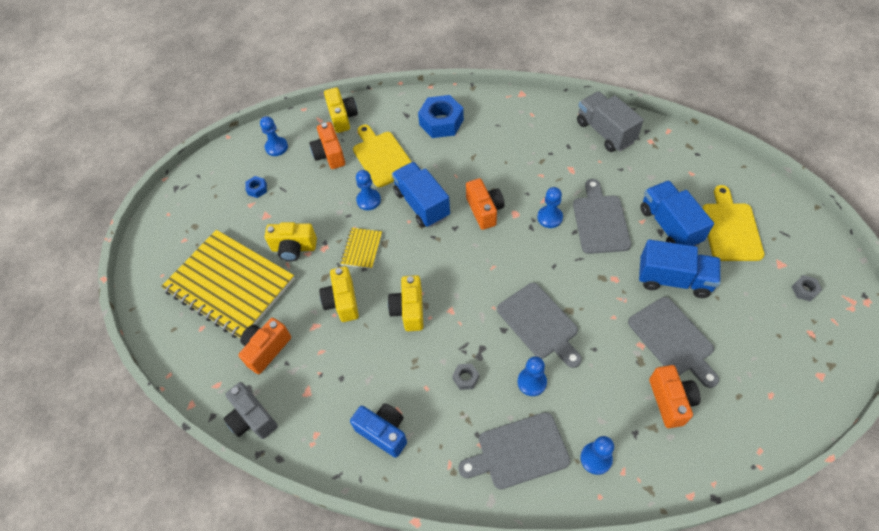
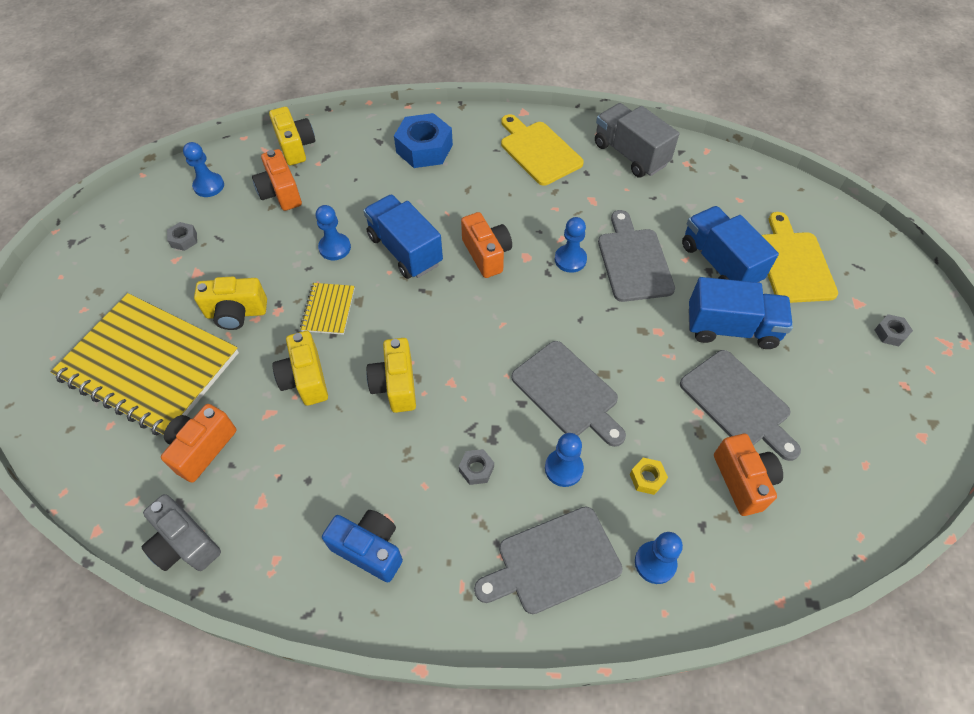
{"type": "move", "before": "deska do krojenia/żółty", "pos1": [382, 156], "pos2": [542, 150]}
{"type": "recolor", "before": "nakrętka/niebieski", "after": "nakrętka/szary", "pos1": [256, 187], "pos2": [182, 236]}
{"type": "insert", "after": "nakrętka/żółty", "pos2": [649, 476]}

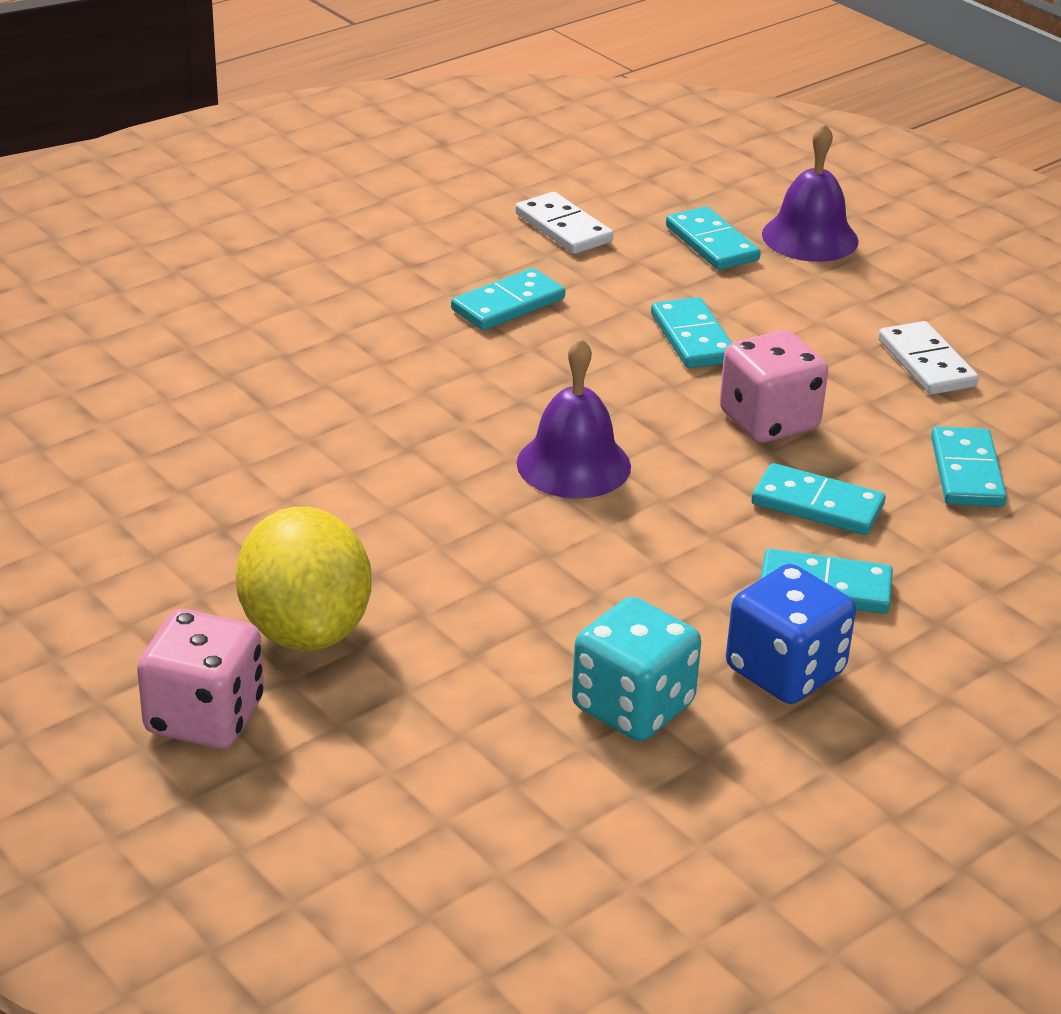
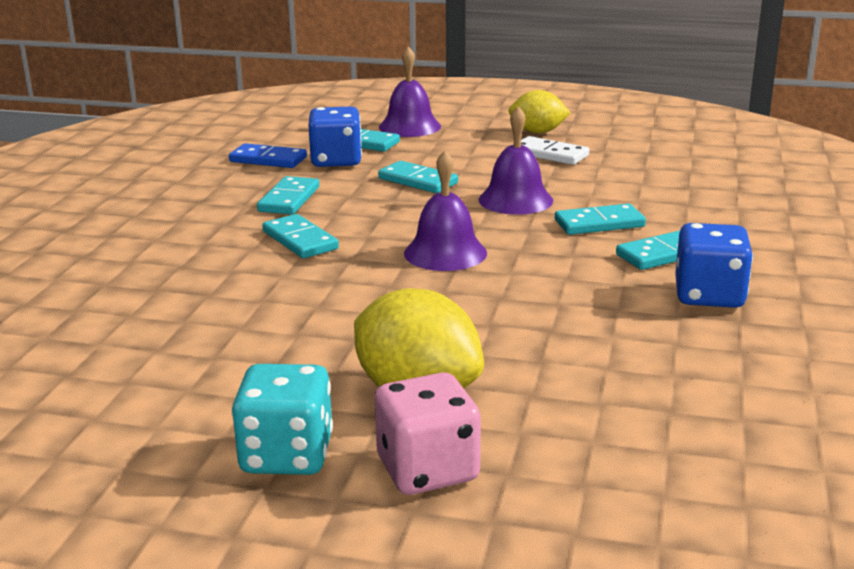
{"type": "recolor", "before": "kostka domina/biały", "after": "kostka domina/niebieski", "pos1": [564, 223], "pos2": [268, 155]}
{"type": "replace", "before": "kostka do gry/różowy", "after": "dzwonek/fioletowy", "pos1": [773, 386], "pos2": [516, 160]}
{"type": "move", "before": "kostka domina/turkusowy", "pos1": [969, 466], "pos2": [300, 236]}
{"type": "move", "before": "kostka do gry/turkusowy", "pos1": [636, 669], "pos2": [282, 419]}
{"type": "insert", "after": "cytryna/żółty", "pos2": [540, 111]}
{"type": "insert", "after": "kostka do gry/niebieski", "pos2": [335, 137]}

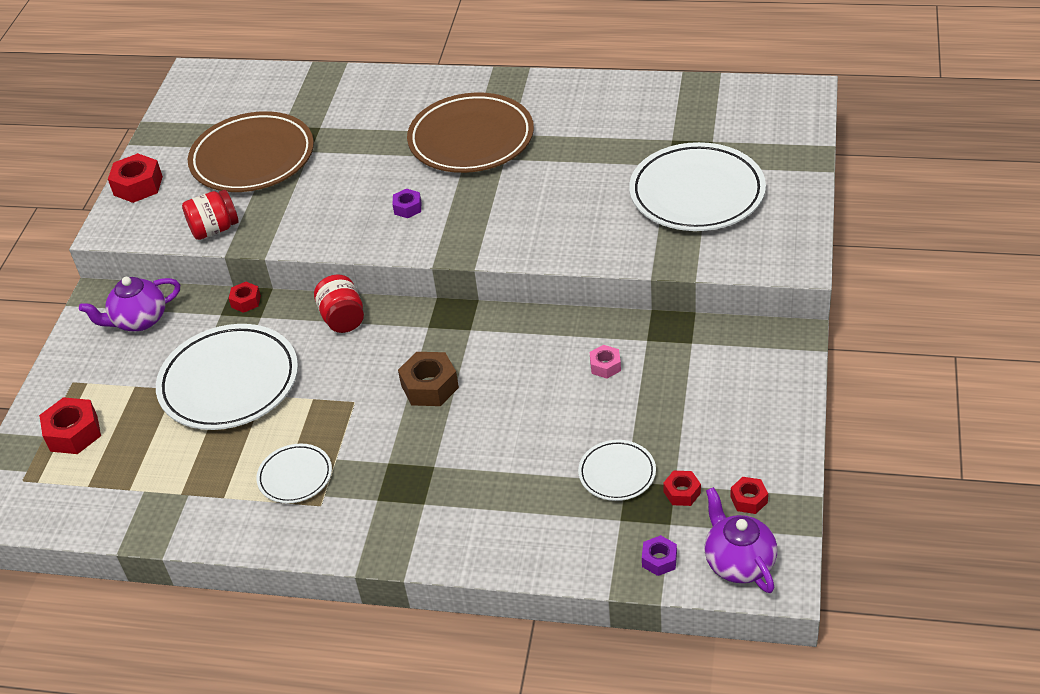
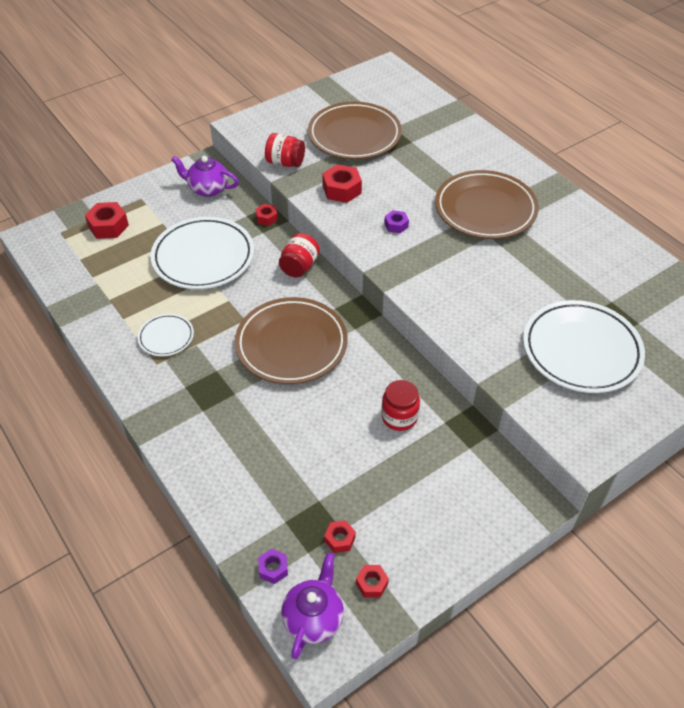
{"type": "move", "before": "nakrętka/czerwony", "pos1": [135, 178], "pos2": [342, 183]}
{"type": "replace", "before": "nakrętka/różowy", "after": "słoik/czerwony", "pos1": [605, 361], "pos2": [400, 405]}
{"type": "replace", "before": "nakrętka/brązowy", "after": "talerz/brązowy", "pos1": [428, 379], "pos2": [291, 340]}
{"type": "delete", "before": "talerz/biały", "pos1": [617, 470]}

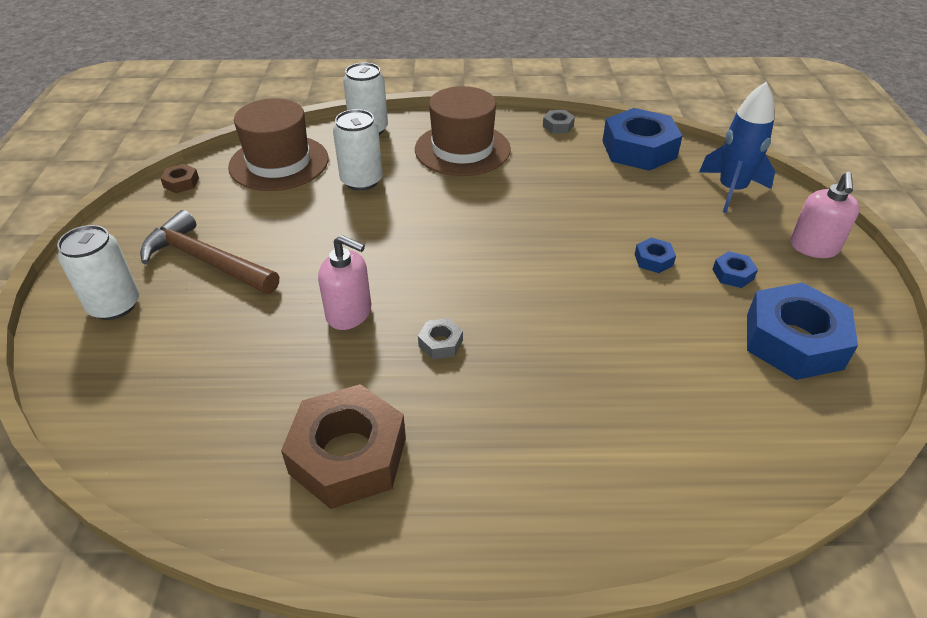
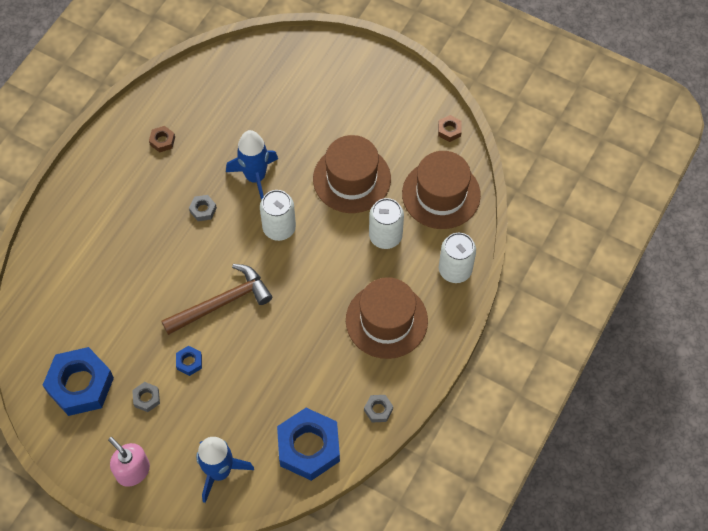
{"type": "move", "before": "młotek/brązowy", "pos1": [209, 252], "pos2": [216, 299]}
{"type": "move", "before": "puszka/biały", "pos1": [98, 272], "pos2": [278, 215]}
{"type": "replace", "before": "dozownik mydła/różowy", "after": "rakieta/niebieski", "pos1": [344, 282], "pos2": [252, 165]}
{"type": "recolor", "before": "nakrętka/niebieski", "after": "nakrętka/szary", "pos1": [735, 269], "pos2": [146, 397]}
{"type": "resize", "before": "nakrętka/brązowy", "pos1": [343, 446], "pos2": [162, 139], "scale": 0.43}
{"type": "insert", "after": "kapelusz/brązowy", "pos2": [352, 174]}

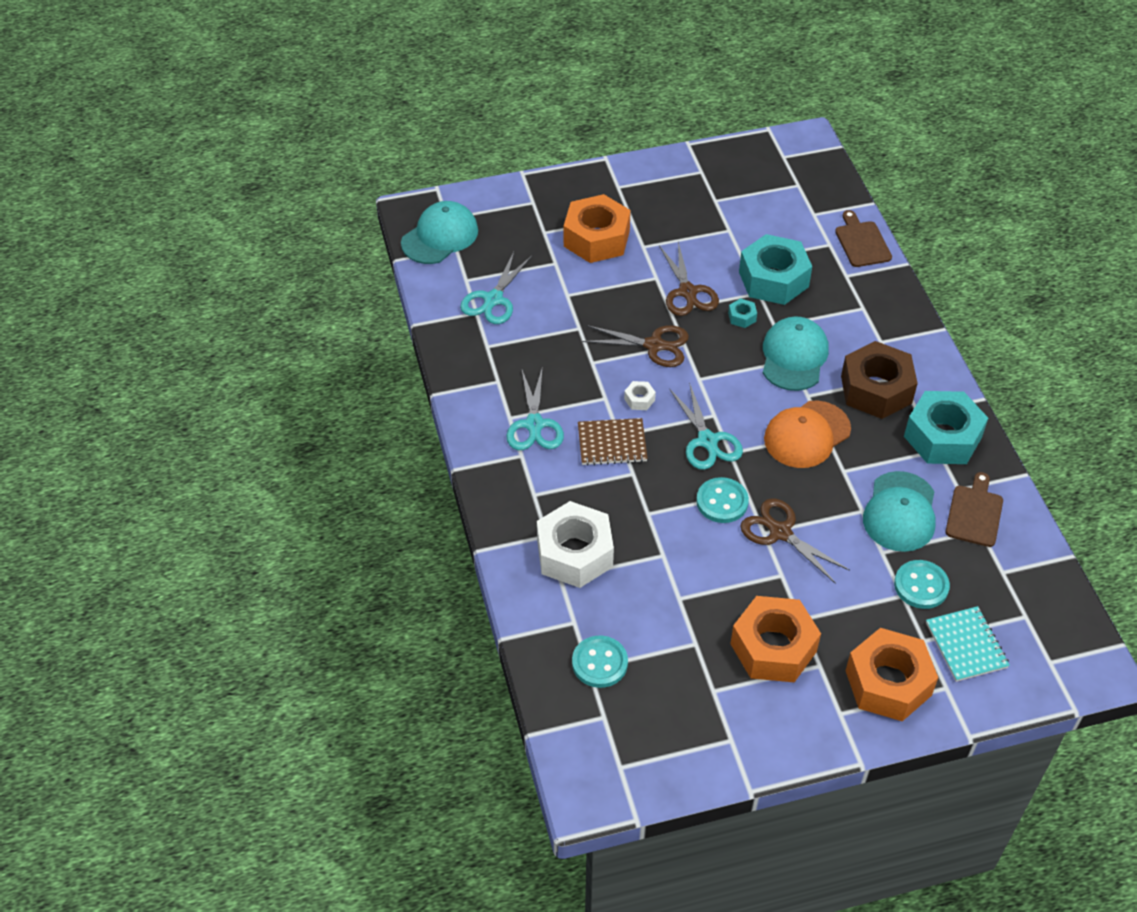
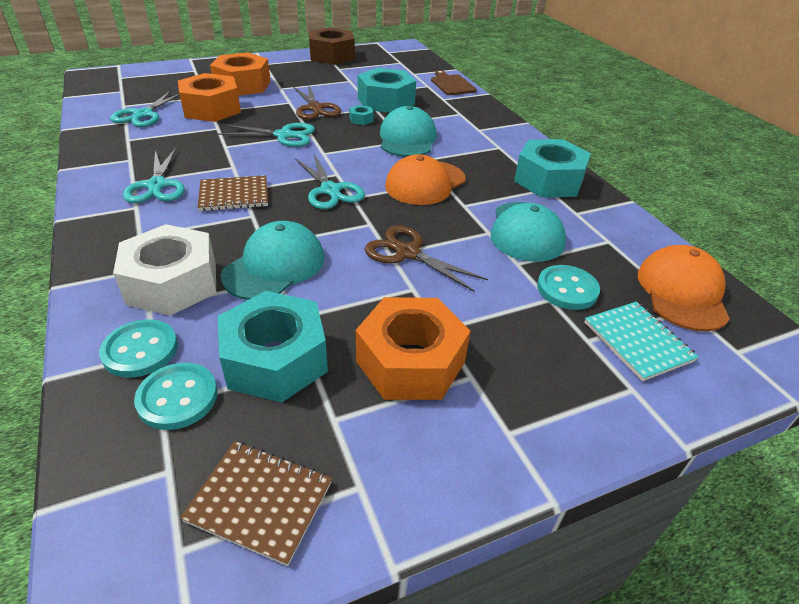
{"type": "move", "before": "czapka/turkusowy", "pos1": [439, 232], "pos2": [272, 260]}
{"type": "recolor", "before": "nożyczki/brązowy", "after": "nożyczki/turkusowy", "pos1": [635, 346], "pos2": [266, 135]}
{"type": "move", "before": "nakrętka/brązowy", "pos1": [879, 380], "pos2": [332, 46]}
{"type": "delete", "before": "nakrętka/biały", "pos1": [640, 395]}
{"type": "delete", "before": "deska do krojenia/brązowy", "pos1": [974, 509]}
{"type": "move", "before": "guzik/turkusowy", "pos1": [722, 500], "pos2": [138, 348]}
{"type": "move", "before": "nakrętka/pomarańczowy", "pos1": [891, 674], "pos2": [209, 97]}
{"type": "insert", "after": "czapka/pomarańczowy", "pos2": [684, 288]}
{"type": "insert", "after": "nakrętka/turkusowy", "pos2": [273, 347]}
{"type": "insert", "after": "zeszyt/brązowy", "pos2": [256, 503]}

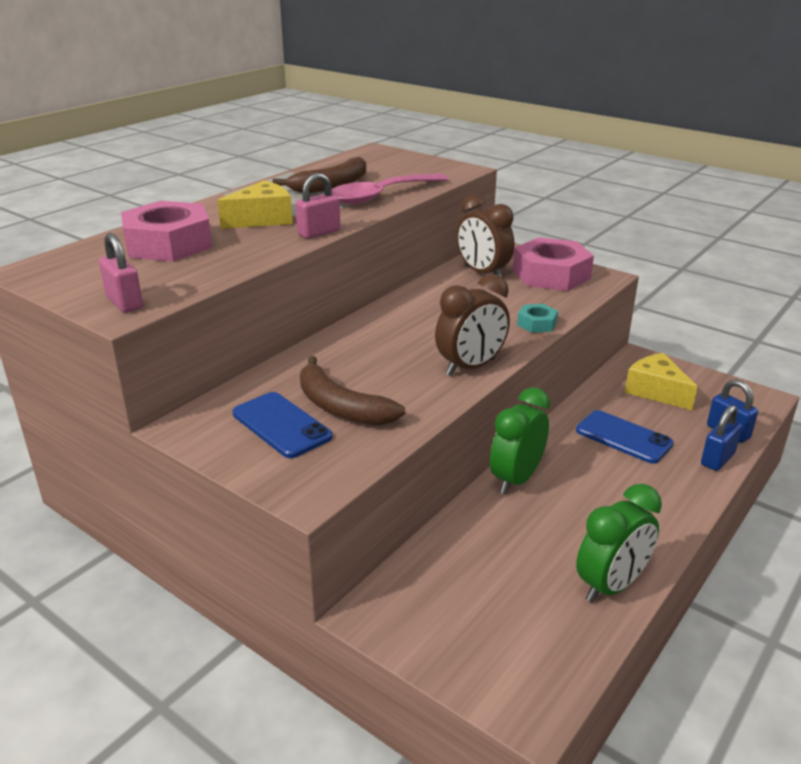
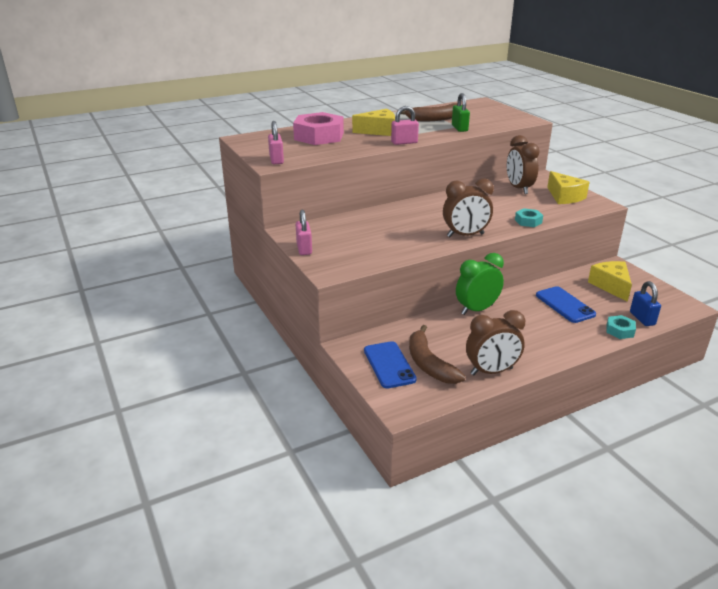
{"type": "replace", "before": "łyżka/różowy", "after": "kłódka/zielony", "pos1": [389, 188], "pos2": [461, 112]}
{"type": "replace", "before": "nakrętka/różowy", "after": "ser/żółty", "pos1": [553, 264], "pos2": [568, 187]}
{"type": "move", "before": "banan/brązowy", "pos1": [352, 390], "pos2": [437, 354]}
{"type": "move", "before": "telefon/niebieski", "pos1": [283, 425], "pos2": [390, 364]}
{"type": "replace", "before": "kłódka/niebieski", "after": "nakrętka/turkusowy", "pos1": [721, 438], "pos2": [621, 327]}
{"type": "recolor", "before": "budzik/zielony", "after": "budzik/brązowy", "pos1": [619, 543], "pos2": [495, 342]}
{"type": "insert", "after": "kłódka/różowy", "pos2": [304, 232]}

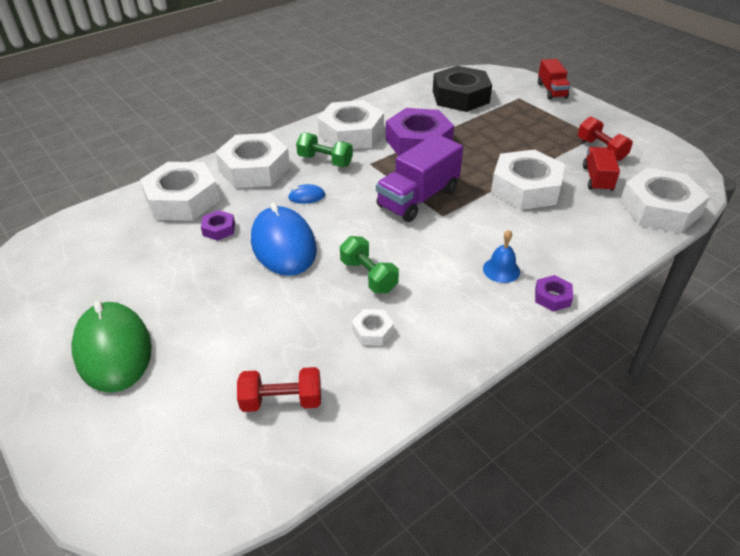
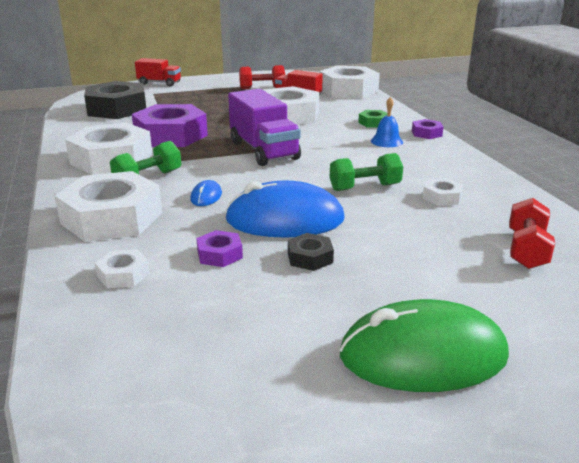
{"type": "resize", "before": "nakrętka/biały", "pos1": [180, 191], "pos2": [122, 268], "scale": 0.44}
{"type": "insert", "after": "nakrętka/zielony", "pos2": [372, 119]}
{"type": "insert", "after": "nakrętka/czarny", "pos2": [311, 252]}

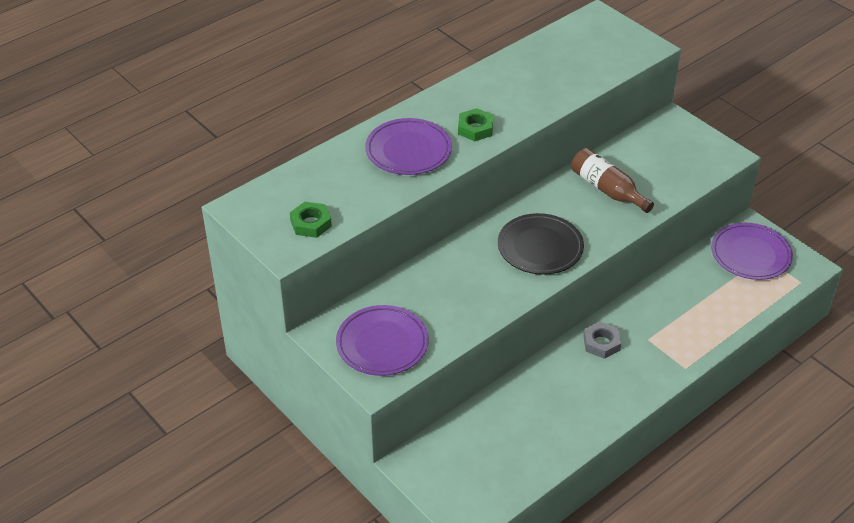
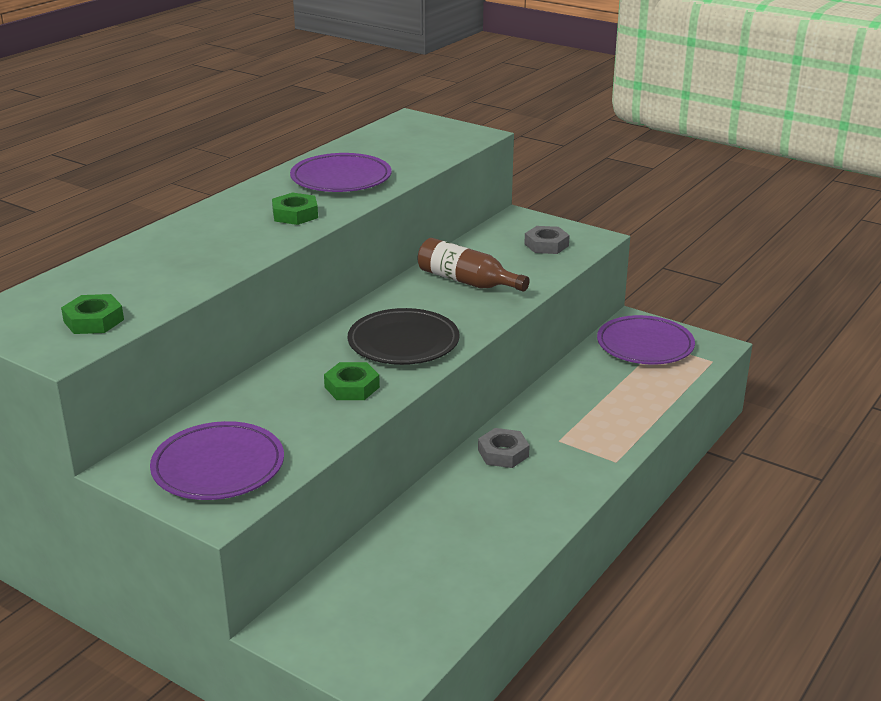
{"type": "move", "before": "talerz/fioletowy", "pos1": [408, 146], "pos2": [341, 172]}
{"type": "insert", "after": "nakrętka/szary", "pos2": [547, 240]}
{"type": "insert", "after": "nakrętka/zielony", "pos2": [352, 381]}

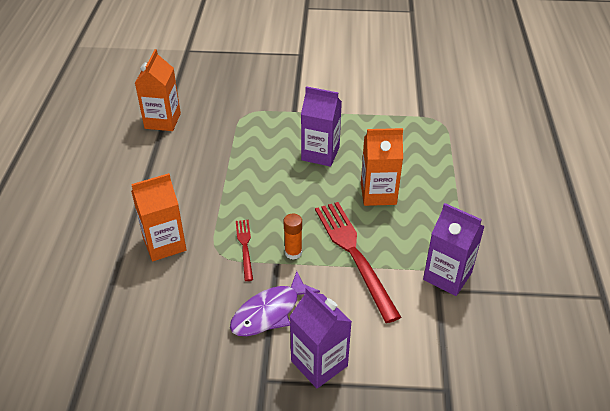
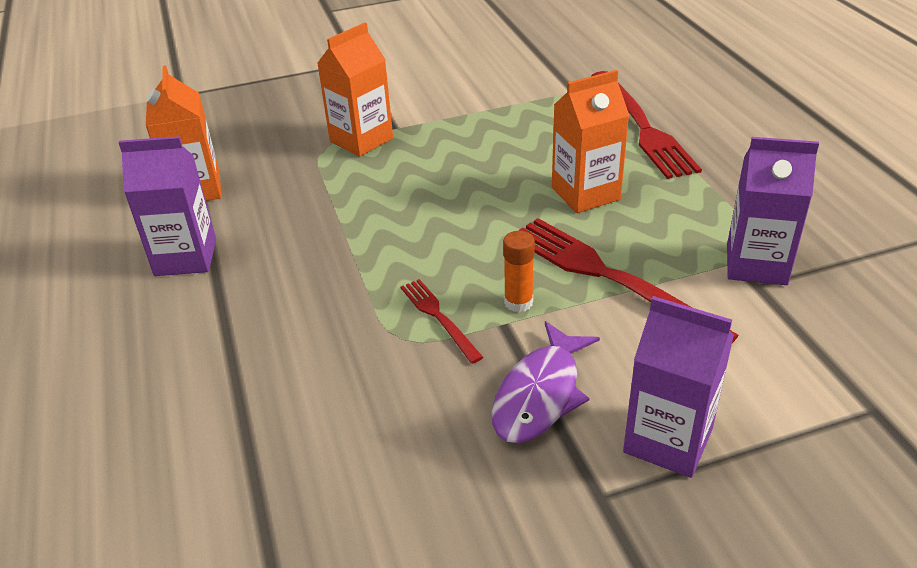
{"type": "move", "before": "karton mleka/fioletowy", "pos1": [321, 126], "pos2": [167, 206]}
{"type": "move", "before": "karton mleka/pomarańczowy", "pos1": [159, 217], "pos2": [355, 89]}
{"type": "insert", "after": "widelec/czerwony", "pos2": [646, 125]}

